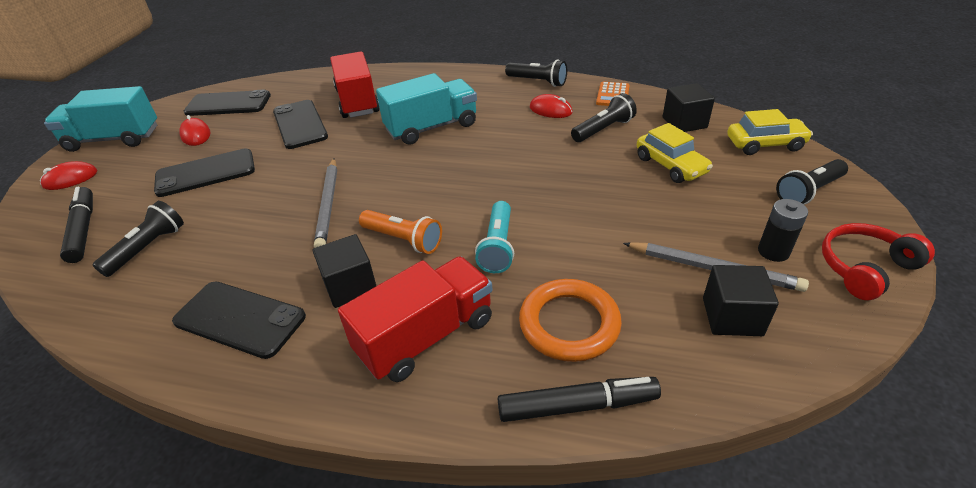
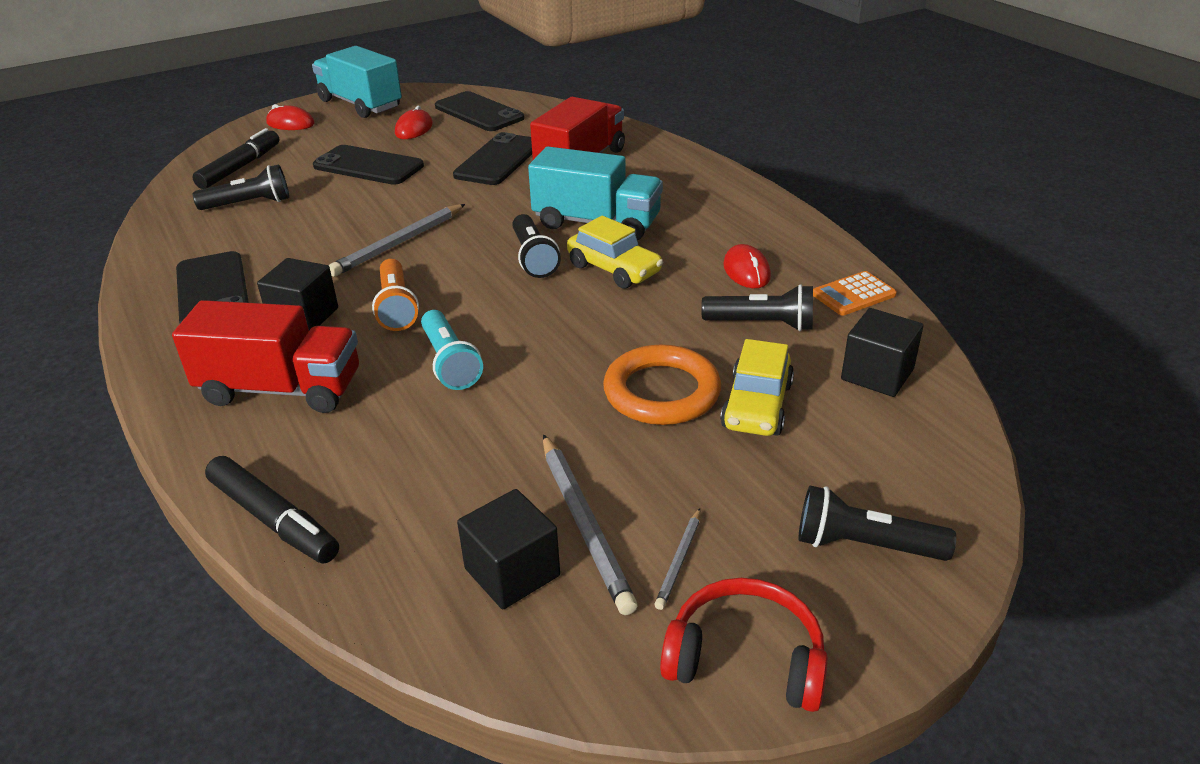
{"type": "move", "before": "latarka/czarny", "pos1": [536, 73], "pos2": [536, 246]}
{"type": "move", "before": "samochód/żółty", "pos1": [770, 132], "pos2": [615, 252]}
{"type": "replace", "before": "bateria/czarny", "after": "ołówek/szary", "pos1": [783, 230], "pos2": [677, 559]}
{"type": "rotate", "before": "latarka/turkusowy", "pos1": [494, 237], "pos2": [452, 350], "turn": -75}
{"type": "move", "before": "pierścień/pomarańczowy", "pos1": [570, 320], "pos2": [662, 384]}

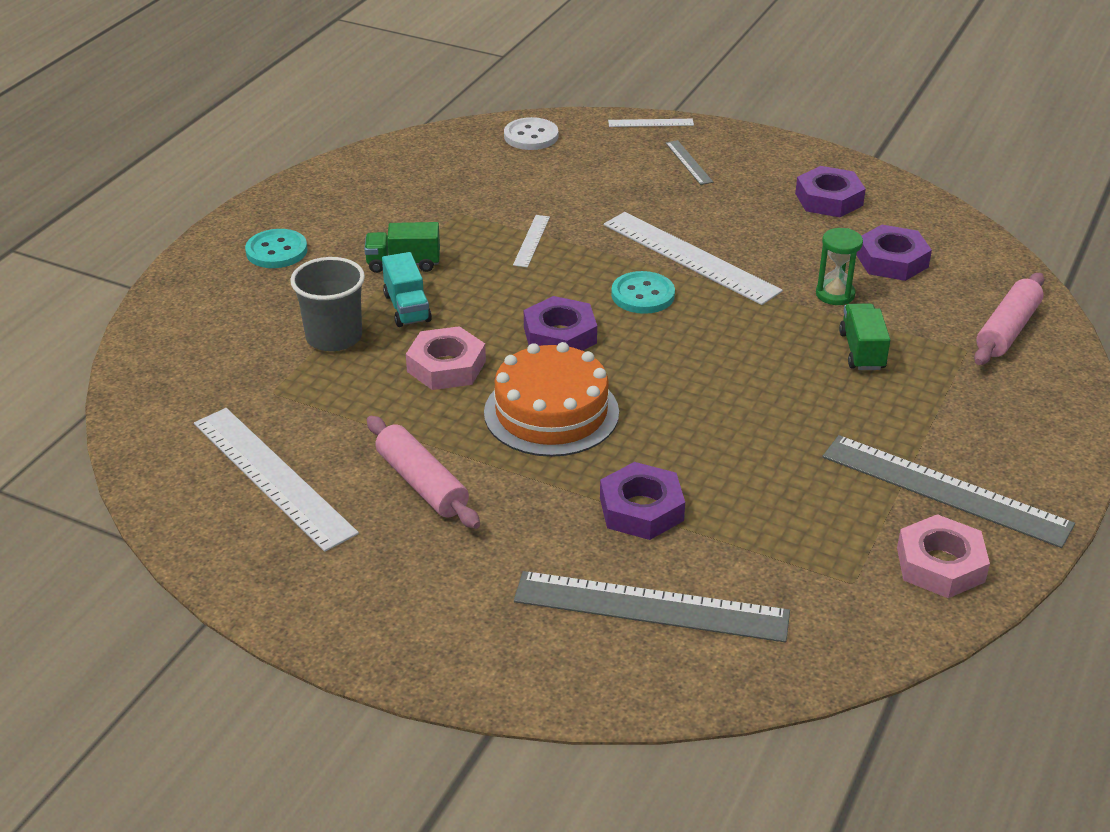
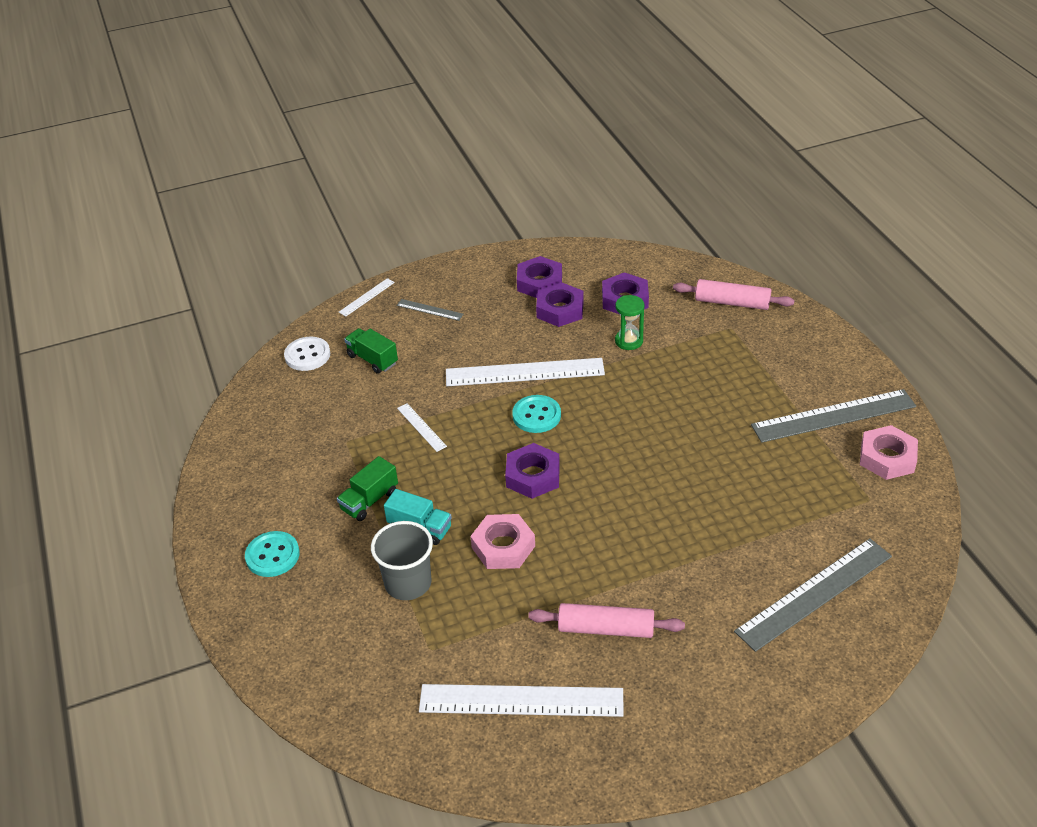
{"type": "rotate", "before": "wałek do ciasta/różowy", "pos1": [1009, 319], "pos2": [733, 294], "turn": -60}
{"type": "move", "before": "ciężarówka/zielony", "pos1": [864, 336], "pos2": [371, 351]}
{"type": "delete", "before": "tort/pomarańczowy", "pos1": [551, 399]}
{"type": "move", "before": "nakrętka/fioletowy", "pos1": [642, 501], "pos2": [560, 304]}

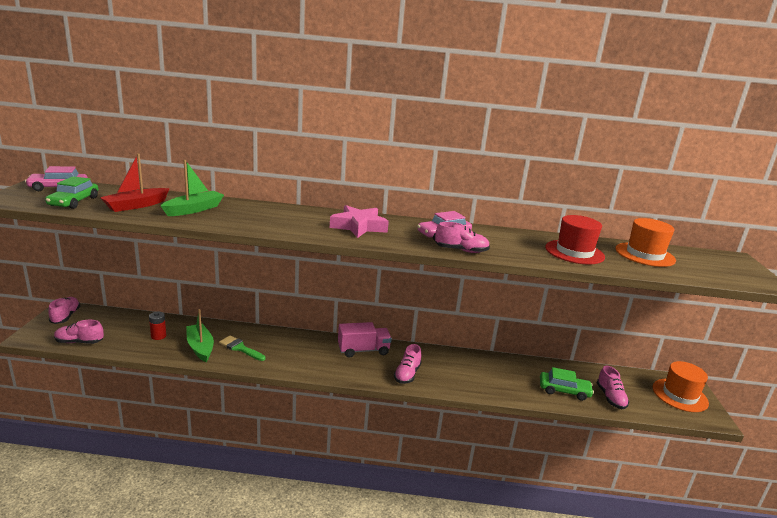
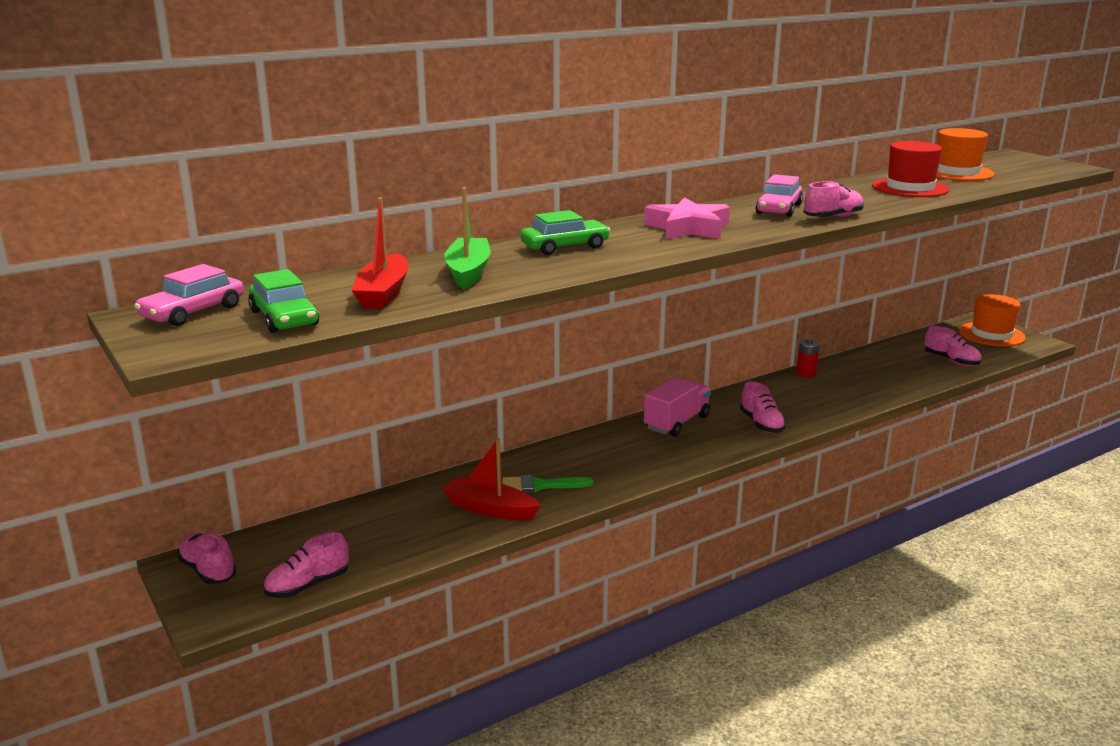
{"type": "recolor", "before": "łódka/zielony", "after": "łódka/czerwony", "pos1": [200, 335], "pos2": [491, 479]}
{"type": "move", "before": "bateria/czerwony", "pos1": [157, 326], "pos2": [808, 358]}
{"type": "move", "before": "samochód/zielony", "pos1": [567, 384], "pos2": [565, 232]}

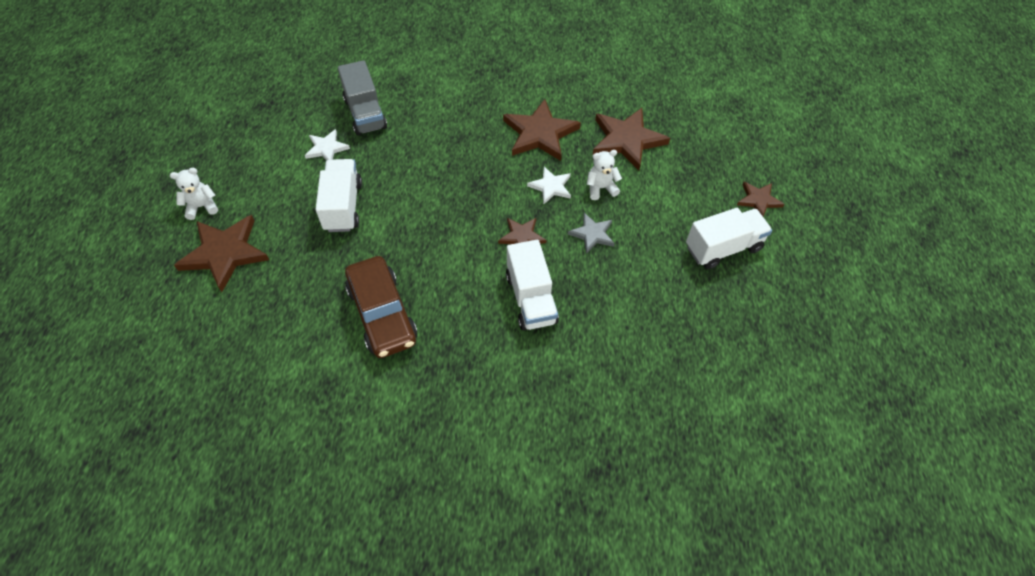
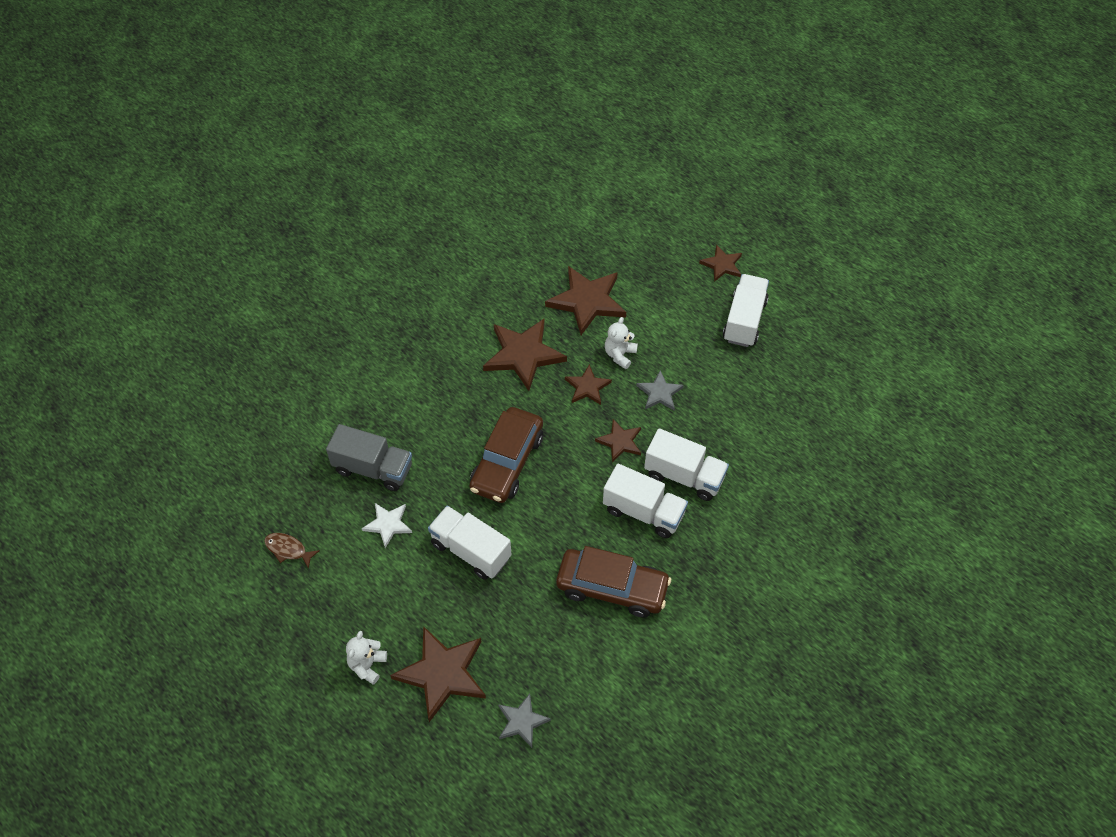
{"type": "recolor", "before": "gwiazda/biały", "after": "gwiazda/brązowy", "pos1": [549, 186], "pos2": [588, 384]}
{"type": "insert", "after": "samochód/brązowy", "pos2": [506, 455]}
{"type": "insert", "after": "ciężarówka/biały", "pos2": [645, 501]}
{"type": "insert", "after": "ryba/brązowy", "pos2": [292, 551]}
{"type": "insert", "after": "gwiazda/szary", "pos2": [524, 721]}

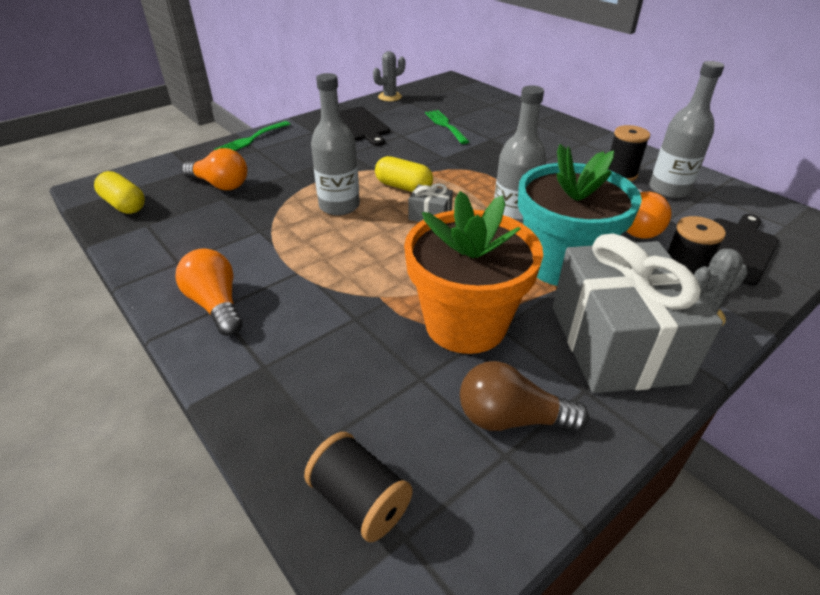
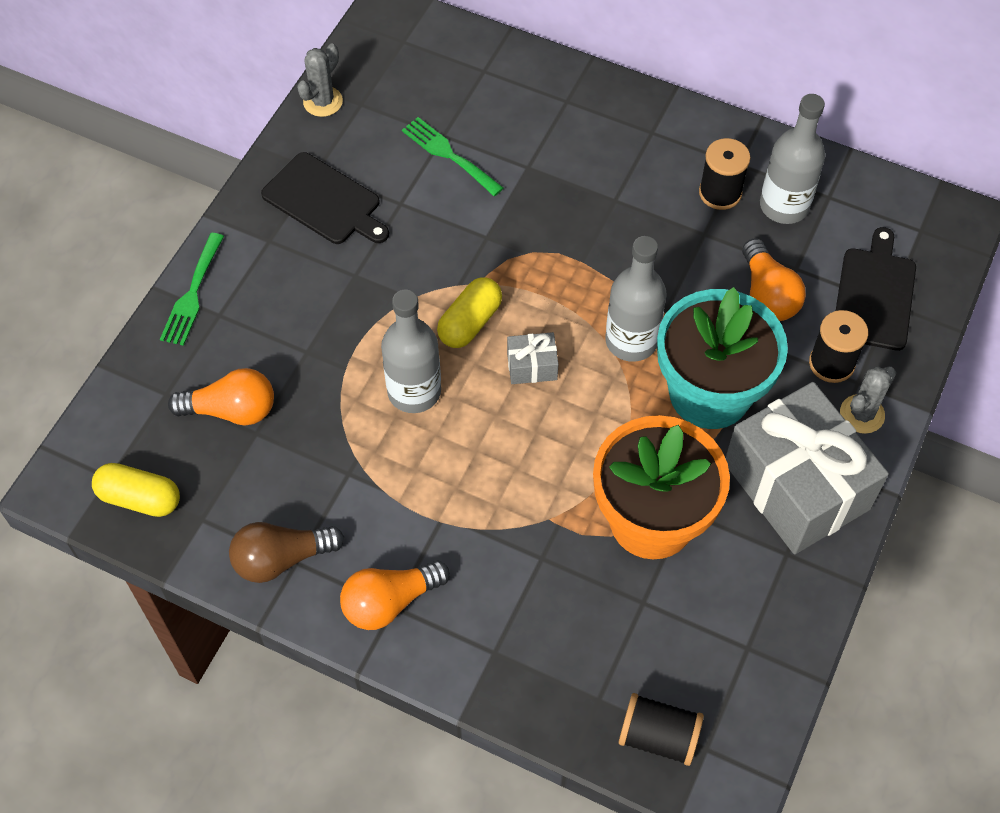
{"type": "rotate", "before": "kapsułka/żółty", "pos1": [404, 174], "pos2": [469, 312], "turn": -60}
{"type": "rotate", "before": "żarówka/pomarańczowy", "pos1": [209, 292], "pos2": [395, 595], "turn": -60}
{"type": "move", "before": "żarówka/brązowy", "pos1": [524, 396], "pos2": [286, 552]}

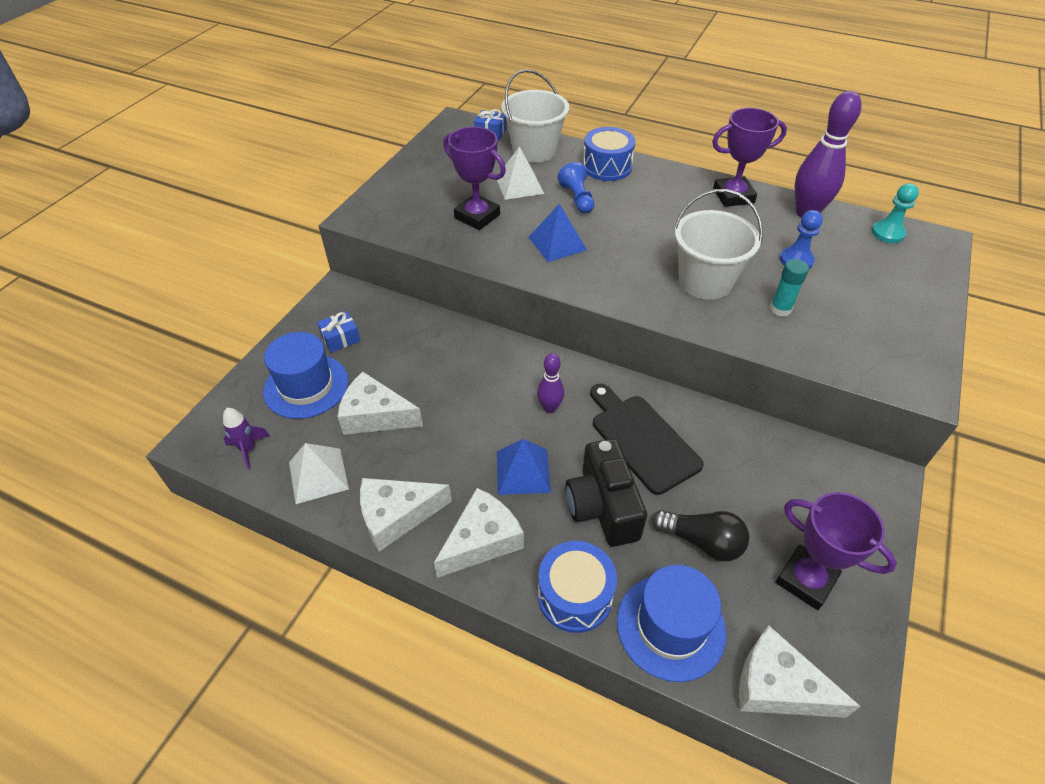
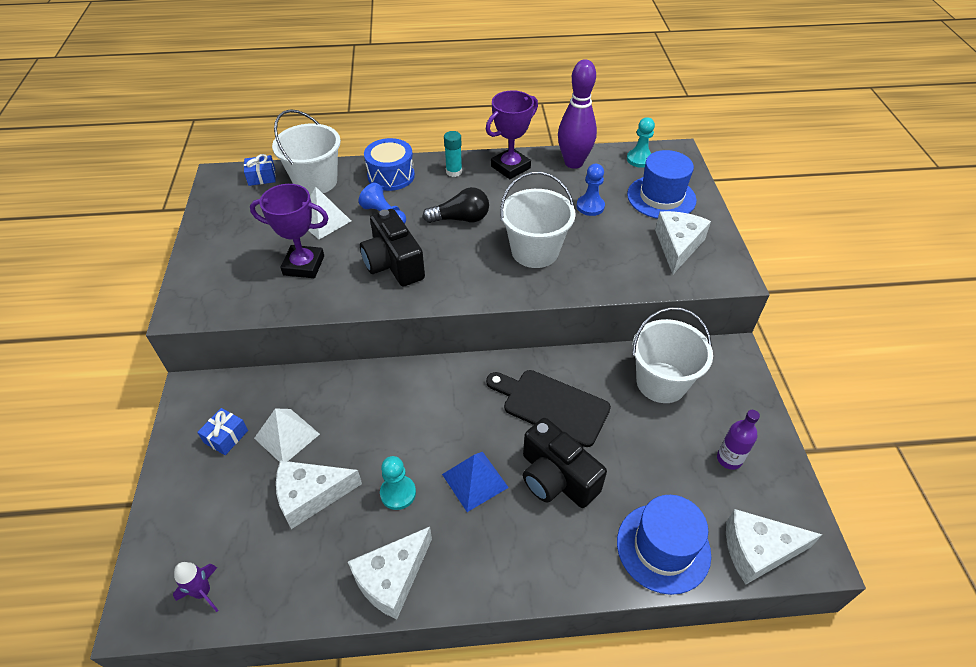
{"type": "replace", "before": "piramida/niebieski", "after": "aparat fotograficzny/czarny", "pos1": [558, 233], "pos2": [392, 247]}
{"type": "move", "before": "klej w sztyfcie/turkusowy", "pos1": [789, 288], "pos2": [453, 154]}
{"type": "move", "before": "kapelusz/niebieski", "pos1": [306, 375], "pos2": [662, 184]}
{"type": "delete", "before": "kręgiel/fioletowy", "pos1": [550, 383]}
{"type": "move", "before": "piramida/biały", "pos1": [319, 473], "pos2": [287, 435]}
{"type": "move", "before": "ser/biały", "pos1": [479, 533], "pos2": [683, 243]}
{"type": "replace", "before": "puchar/fioletowy", "after": "butelka/fioletowy", "pos1": [836, 551], "pos2": [738, 440]}
{"type": "move", "before": "żarówka/czarny", "pos1": [700, 536], "pos2": [455, 205]}
{"type": "delete", "before": "bęben/niebieski", "pos1": [577, 587]}
{"type": "insert", "after": "wiadro/biały", "pos2": [672, 355]}
{"type": "insert", "after": "pionek/turkusowy", "pos2": [398, 483]}

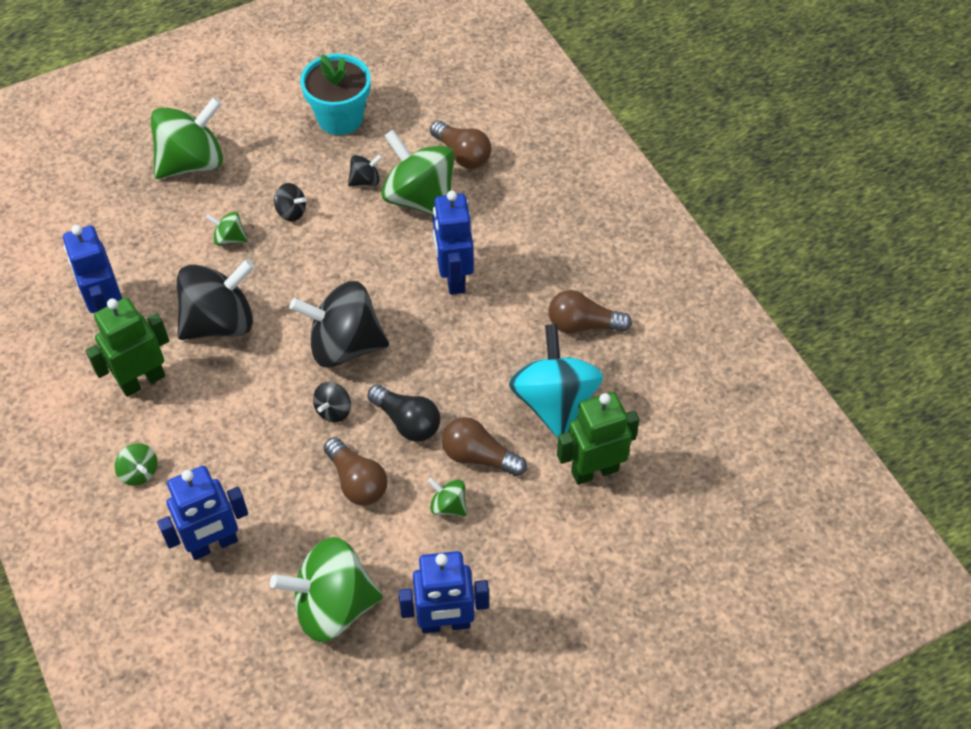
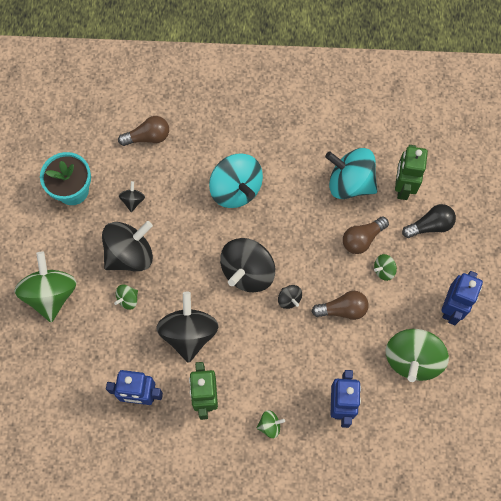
{"type": "delete", "before": "bączek/zielony", "pos1": [418, 172]}
{"type": "resize", "before": "bączek/czarny", "pos1": [290, 202], "pos2": [127, 246], "scale": 2.23}
{"type": "replace", "before": "robot/niebieski", "after": "bączek/turkusowy", "pos1": [453, 243], "pos2": [236, 181]}
{"type": "delete", "before": "żarówka/brązowy", "pos1": [590, 311]}
{"type": "move", "before": "żarówka/czarny", "pos1": [403, 413], "pos2": [429, 221]}

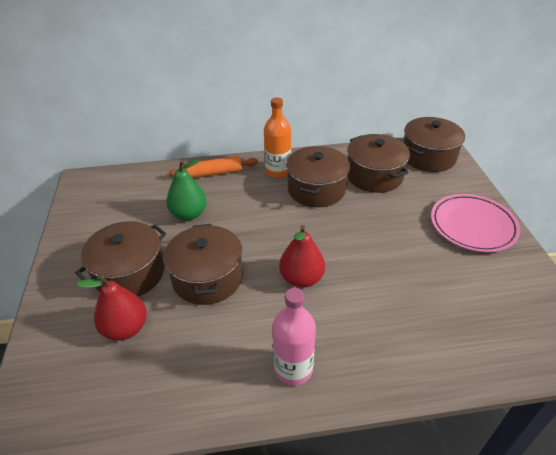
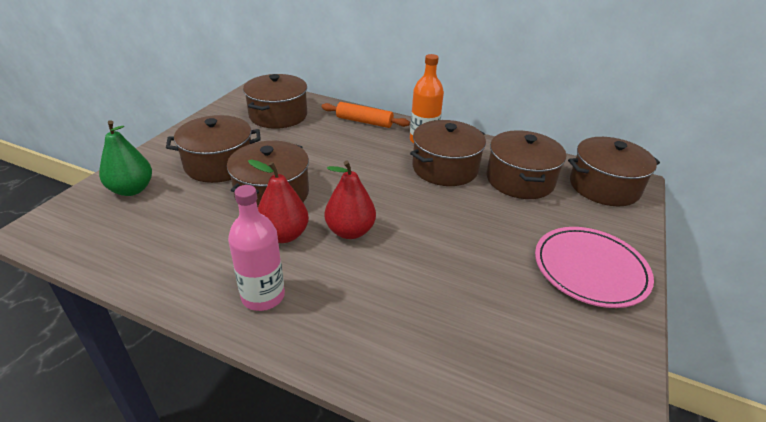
{"type": "move", "before": "gruszka/zielony", "pos1": [186, 190], "pos2": [125, 158]}
{"type": "move", "before": "gruszka/czerwony", "pos1": [111, 308], "pos2": [278, 201]}
{"type": "insert", "after": "garnek/brązowy", "pos2": [275, 101]}

